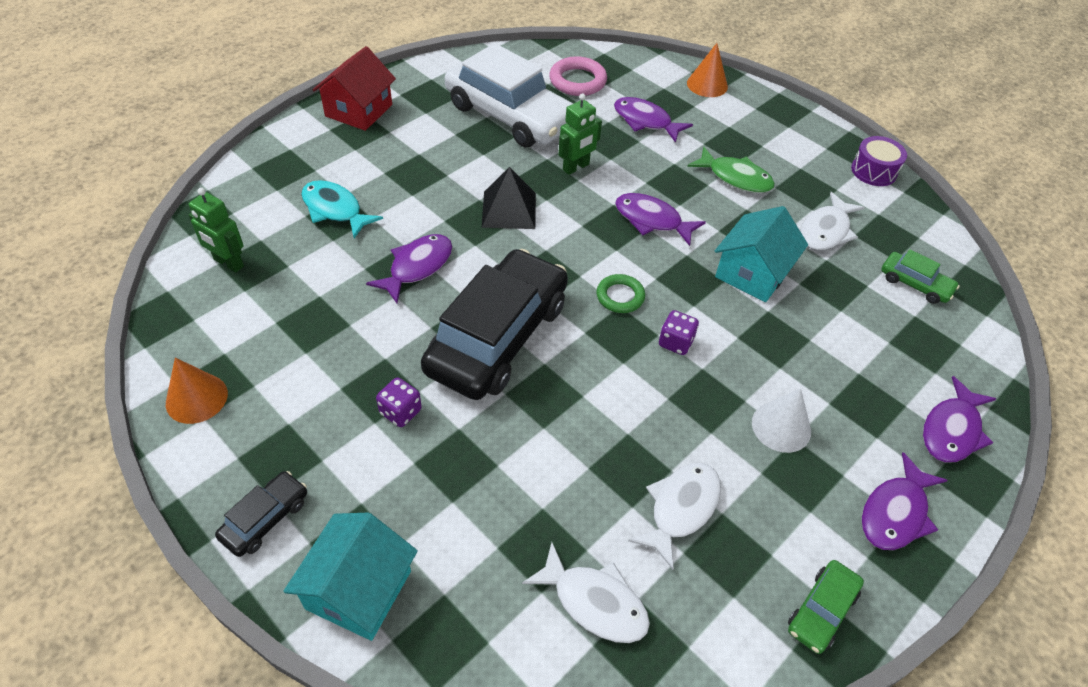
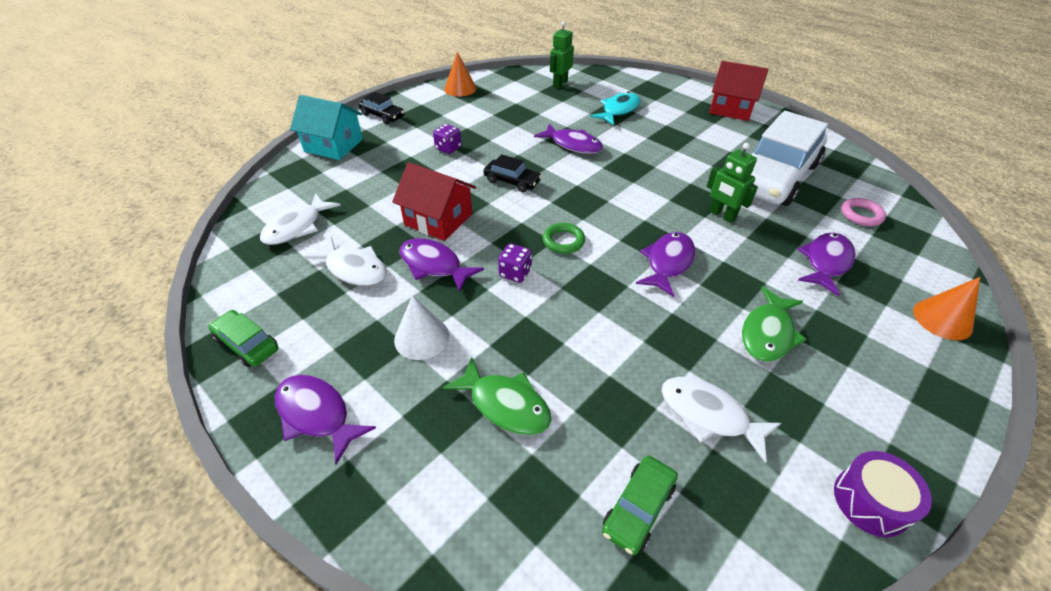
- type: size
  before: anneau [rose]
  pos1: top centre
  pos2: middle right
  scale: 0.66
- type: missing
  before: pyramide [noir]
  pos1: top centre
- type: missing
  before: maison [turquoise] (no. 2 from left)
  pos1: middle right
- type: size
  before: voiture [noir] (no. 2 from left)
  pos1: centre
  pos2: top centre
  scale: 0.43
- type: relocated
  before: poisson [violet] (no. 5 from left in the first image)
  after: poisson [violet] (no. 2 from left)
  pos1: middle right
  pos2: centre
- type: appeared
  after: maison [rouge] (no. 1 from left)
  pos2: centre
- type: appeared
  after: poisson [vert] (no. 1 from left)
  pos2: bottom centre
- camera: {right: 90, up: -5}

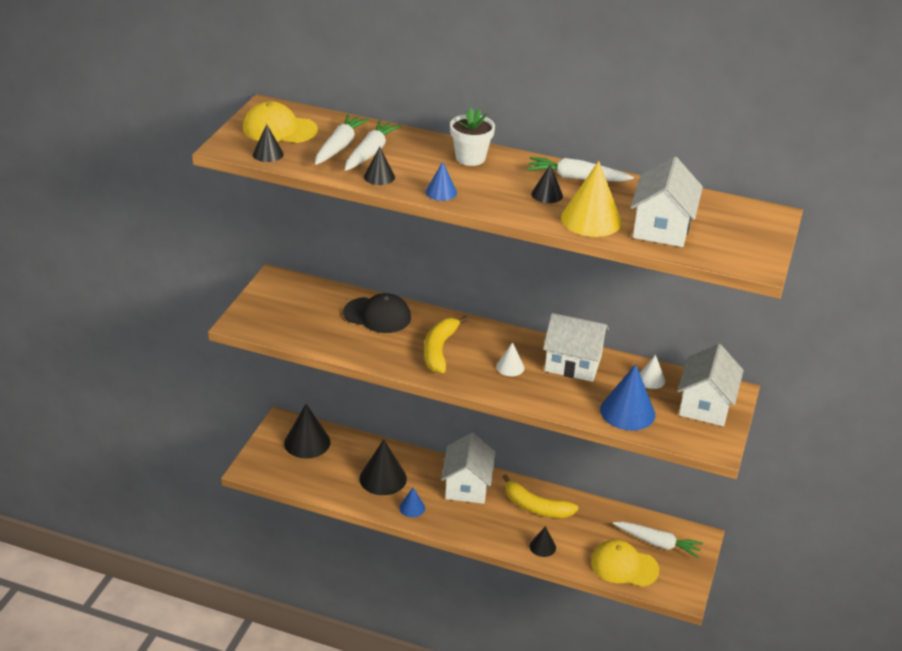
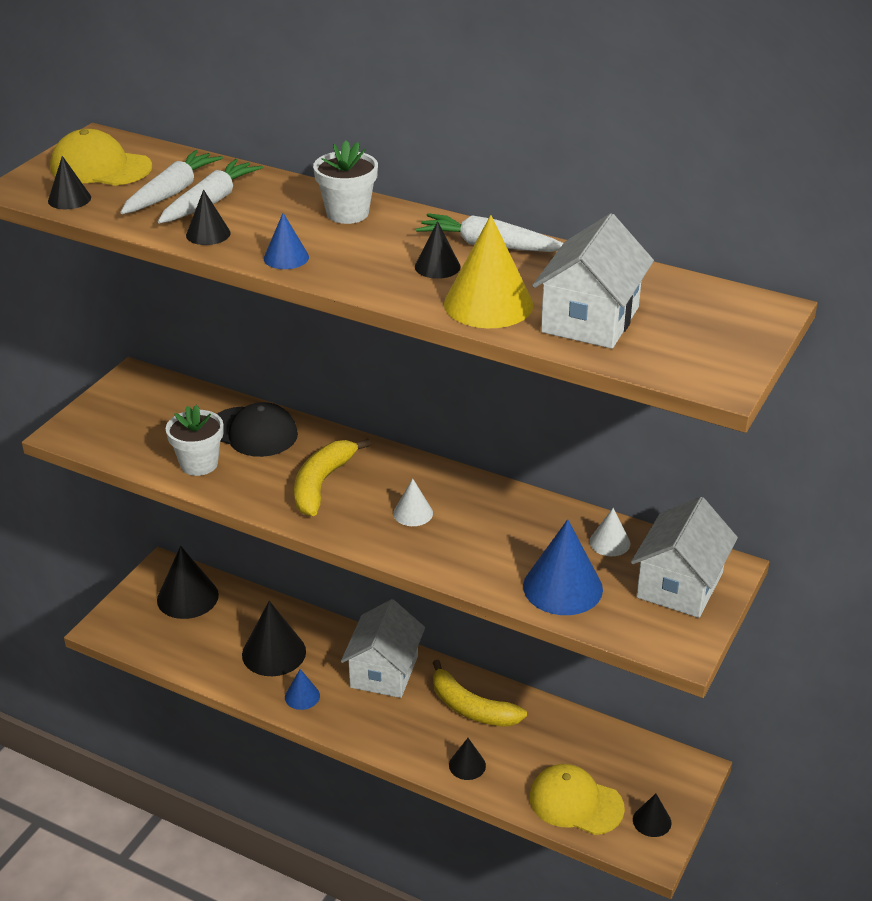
- type: missing
  before: maison [blanc] (no. 2 from left)
  pos1: centre
- type: missing
  before: carotte [blanc] (no. 4 from left)
  pos1: bottom right
- type: appeared
  after: pot de fleurs [blanc] (no. 1 from left)
  pos2: middle left
- type: appeared
  after: cône [noir] (no. 7 from left)
  pos2: bottom right
- camera: {right: 10, up: 0}

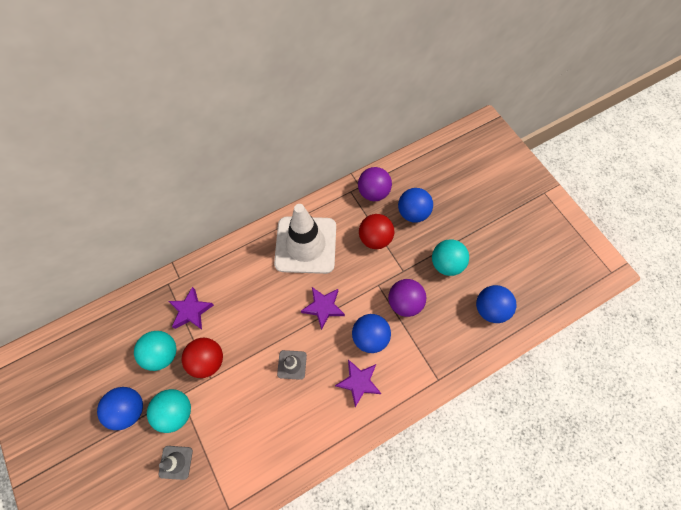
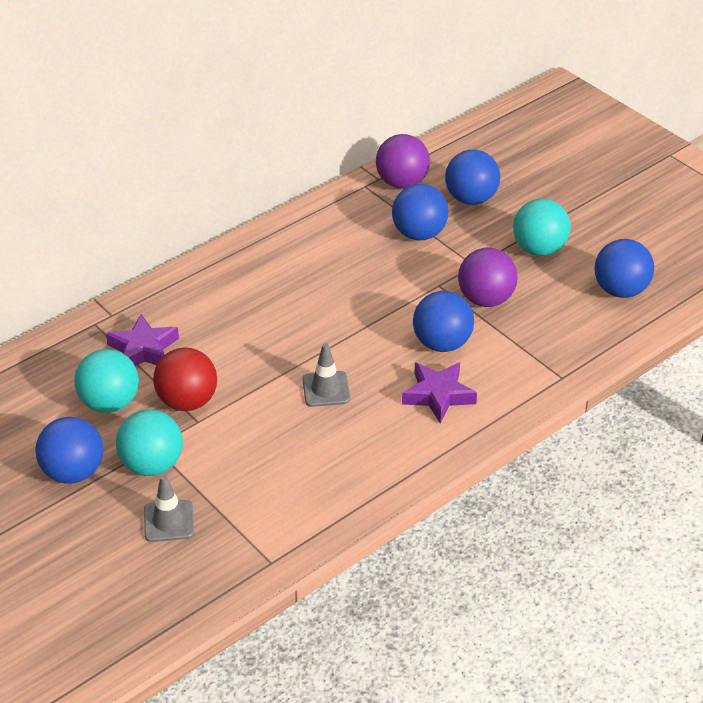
- type: missing
  before: cône de chantier [blanc]
  pos1: centre
- type: colour
  before: balle [rouge] (no. 2 from left)
  after: balle [bleu] (no. 2 from left)
  pos1: centre
  pos2: top centre
- type: missing
  before: étoile [violet] (no. 2 from left)
  pos1: centre
- camera: {right: -10, up: -25}

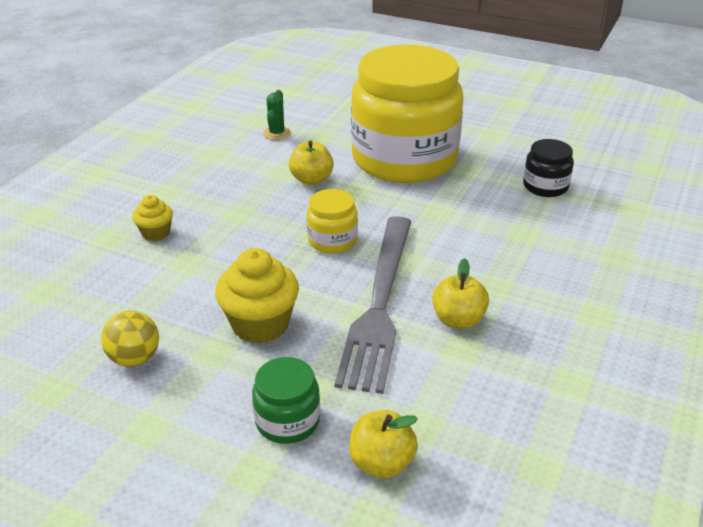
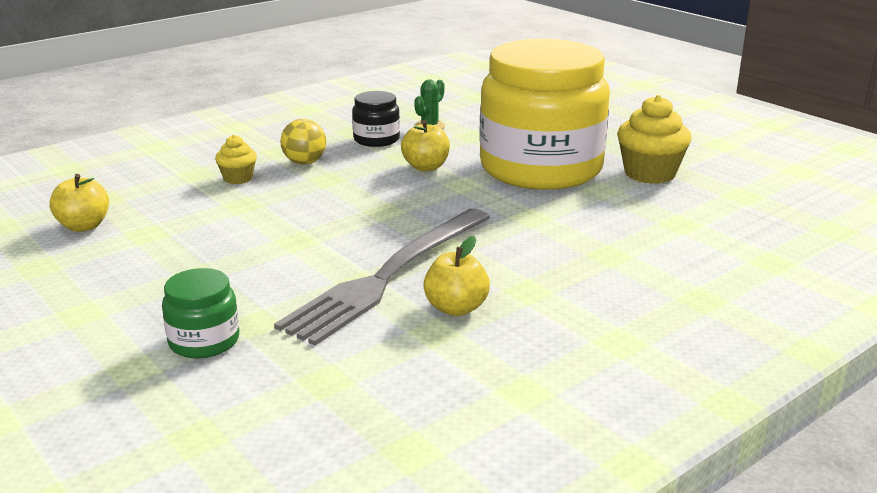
- type: relocated
  before: bocal [noir]
  pos1: top right
  pos2: top centre
- type: missing
  before: bocal [jaune] (no. 1 from left)
  pos1: centre
- type: relocated
  before: muffin [jaune] (no. 2 from left)
  pos1: centre
  pos2: top right
- type: relocated
  before: balle [jaune]
  pos1: middle left
  pos2: top centre
- type: relocated
  before: pomme [jaune] (no. 2 from left in the first image)
  after: pomme [jaune] (no. 1 from left)
  pos1: bottom centre
  pos2: middle left
- camera: {right: 25, up: -10}

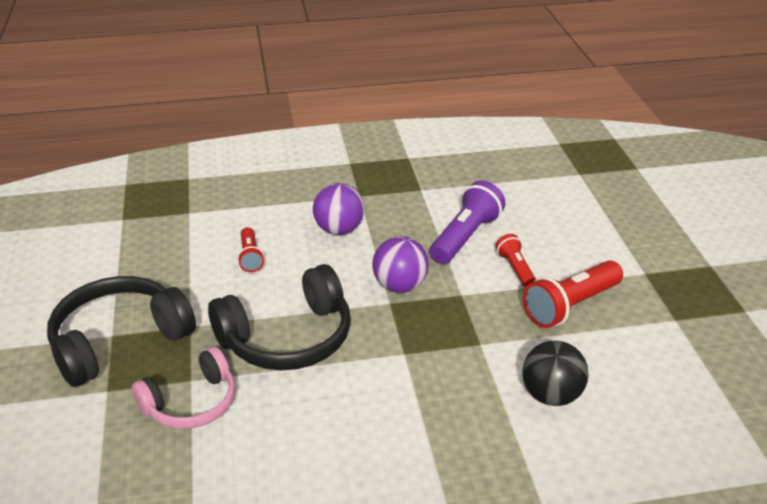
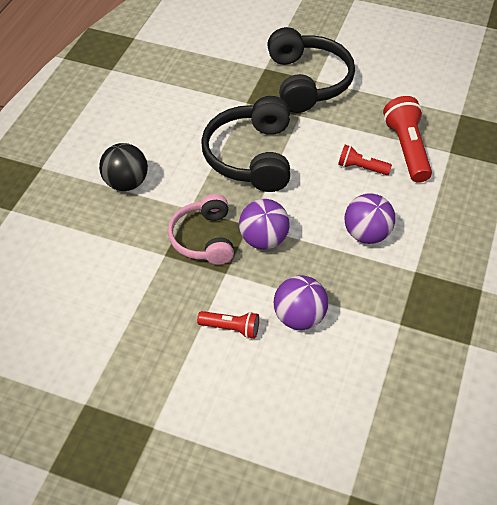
- type: exchanged
  before: lampe de poche [violet]
  after: balle [violet] (no. 2 from left)
  pos1: centre
  pos2: centre
- type: relocated
  before: lampe de poche [rouge] (no. 3 from left)
  pos1: middle right
  pos2: top right
- type: relocated
  before: balle [noir]
  pos1: bottom right
  pos2: top left
- type: relocated
  before: casque audio [rose]
  pos1: bottom left
  pos2: centre
- camera: {right: 120, up: 15}

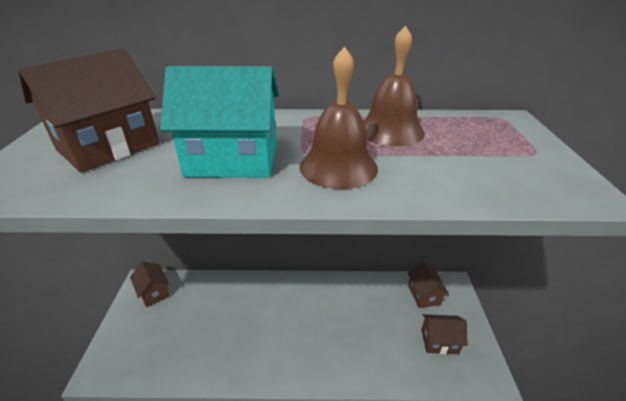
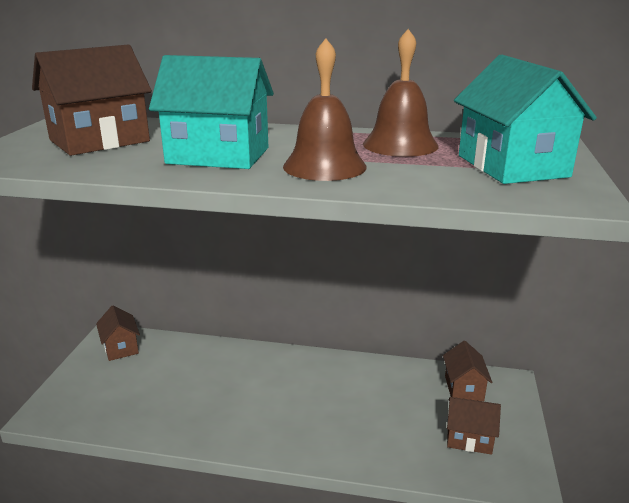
- type: appeared
  after: maison [turquoise] (no. 2 from left)
  pos2: top right
- camera: {right: 10, up: -10}

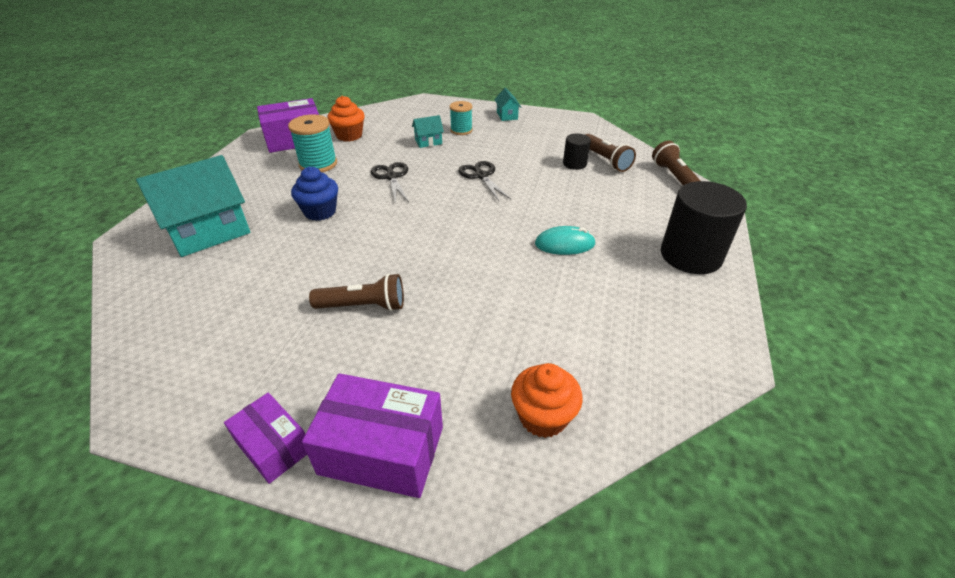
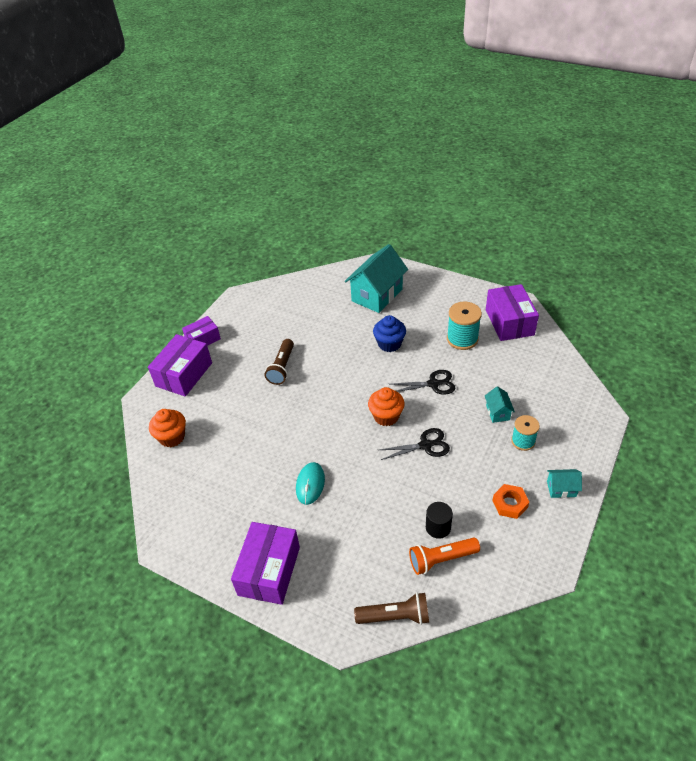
- type: relocated
  before: muffin [orange] (no. 1 from left in the first image)
  after: muffin [orange] (no. 2 from left)
  pos1: top centre
  pos2: centre
- type: colour
  before: lampe de poche [marron] (no. 2 from left)
  after: lampe de poche [orange]
  pos1: top centre
  pos2: bottom centre
- type: spun
  before: maison [turquoise] (no. 1 from left)
  pos1: middle left
  pos2: centre
  turn: 60
- type: exchanged
  before: cylindre [noir] (no. 2 from left)
  after: boîte [violet] (no. 3 from left)
  pos1: middle right
  pos2: bottom centre
- type: appeared
  after: écrou [orange]
  pos2: middle right
- camera: {right: 105, up: 5}

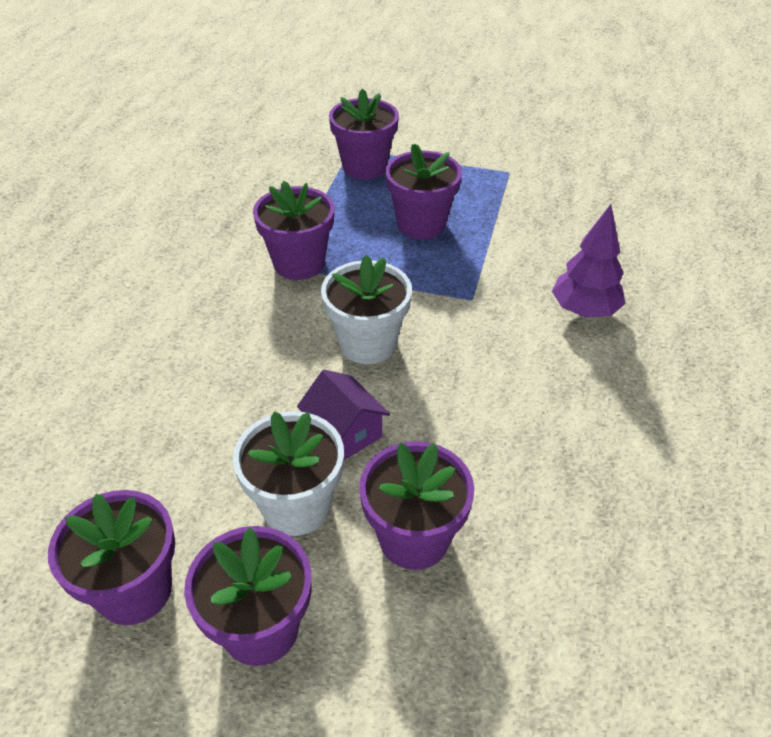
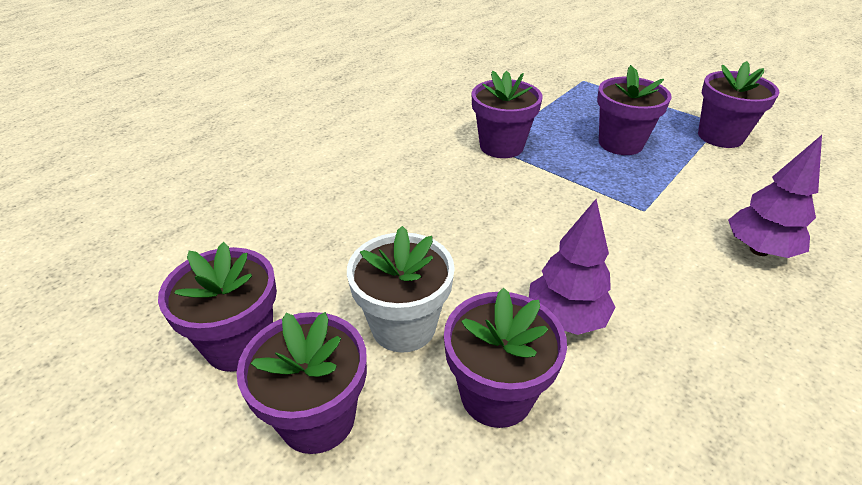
- type: relocated
  before: pot de fleurs [violet] (no. 4 from left in the first image)
  after: pot de fleurs [violet] (no. 6 from left)
  pos1: top centre
  pos2: top right
- type: missing
  before: pot de fleurs [blanc] (no. 2 from left)
  pos1: centre
- type: missing
  before: maison [violet]
  pos1: centre
- type: appeared
  after: arbre [violet] (no. 1 from left)
  pos2: centre
- camera: {right: 25, up: -5}

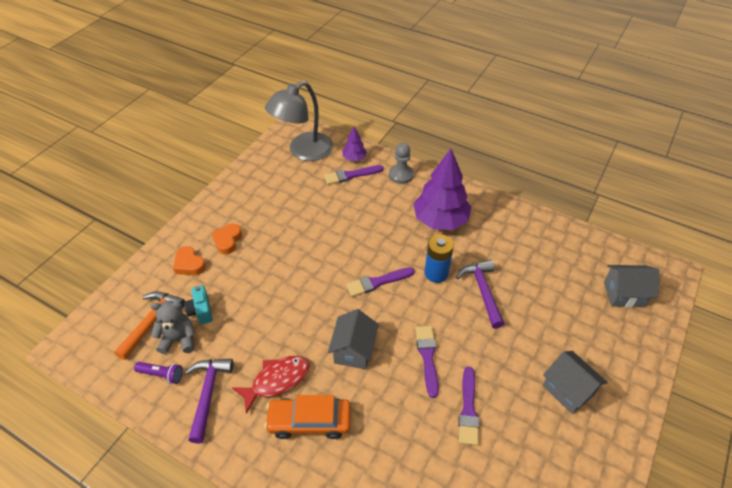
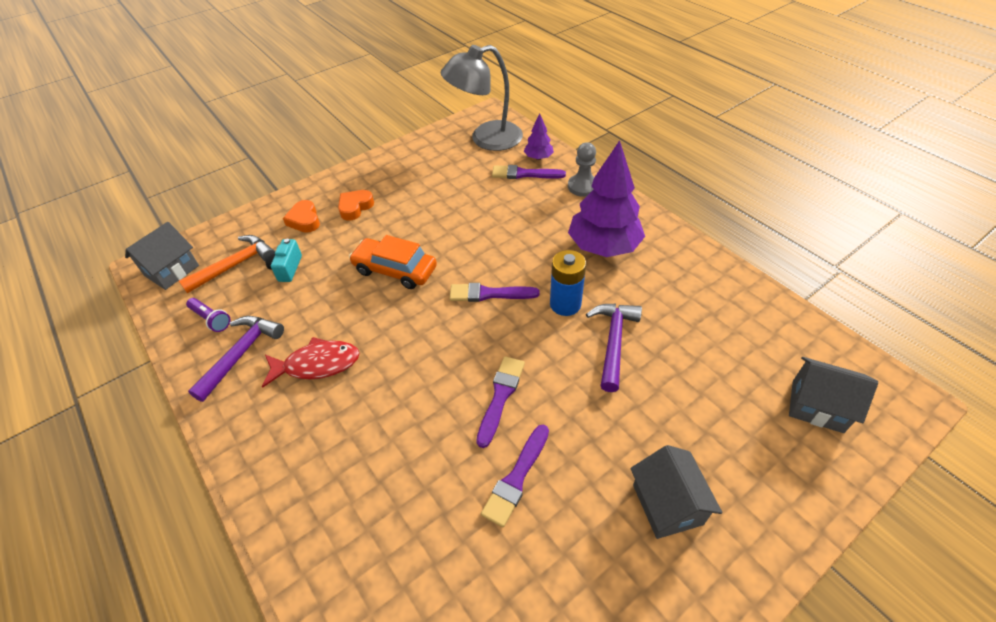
- type: missing
  before: ours en peluche [gris]
  pos1: bottom left
- type: relocated
  before: maison [gris] (no. 1 from left)
  pos1: bottom centre
  pos2: middle left
- type: relocated
  before: voiture [orange]
  pos1: bottom centre
  pos2: centre
- camera: {right: 25, up: 0}

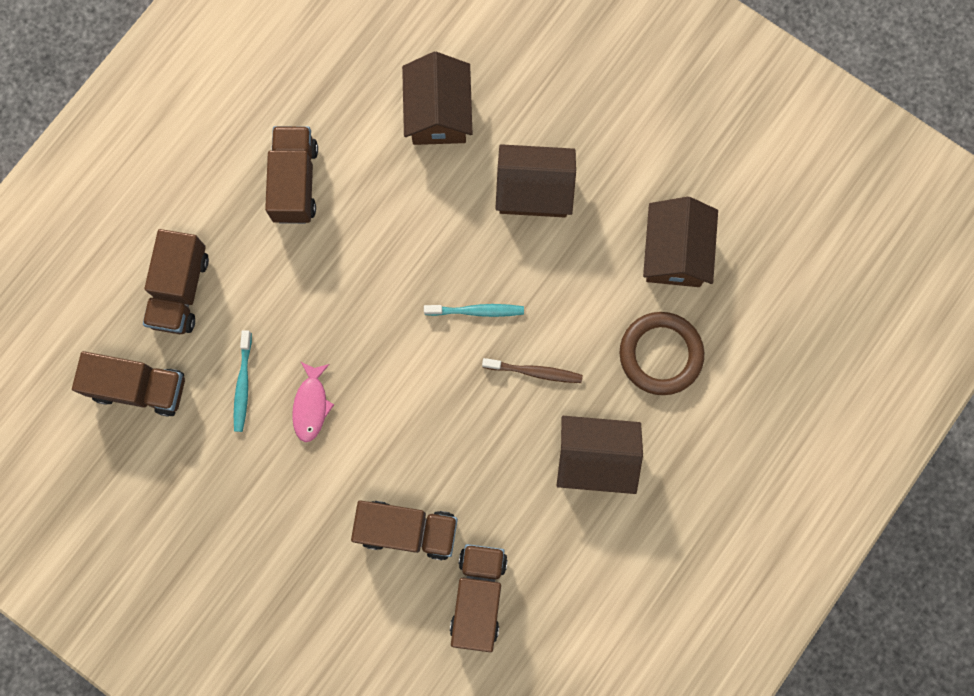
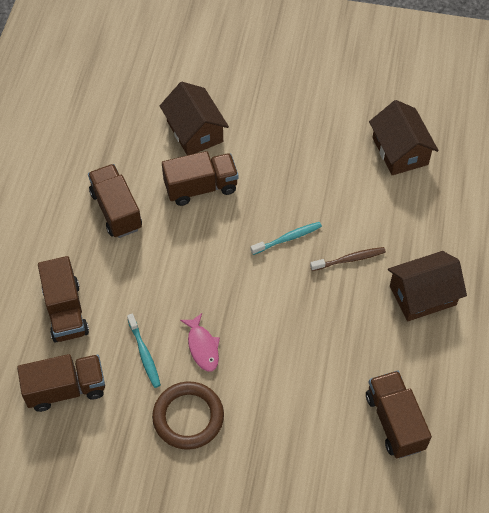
- type: missing
  before: maison [marron] (no. 2 from left)
  pos1: top centre
- type: relocated
  before: anneau [marron]
  pos1: middle right
  pos2: bottom centre
- type: relocated
  before: camion [marron] (no. 4 from left)
  pos1: bottom centre
  pos2: centre
- camera: {right: -25, up: -20}

